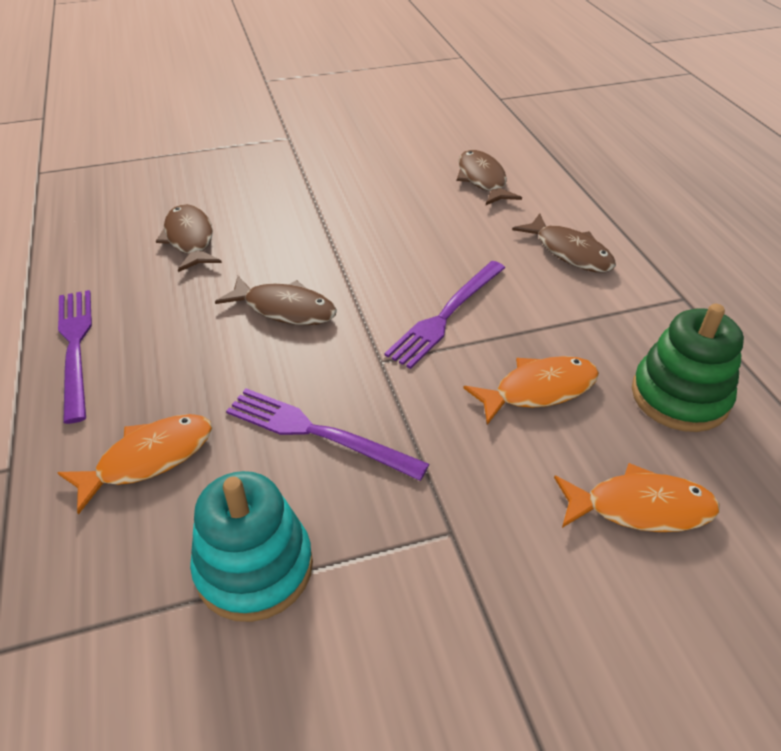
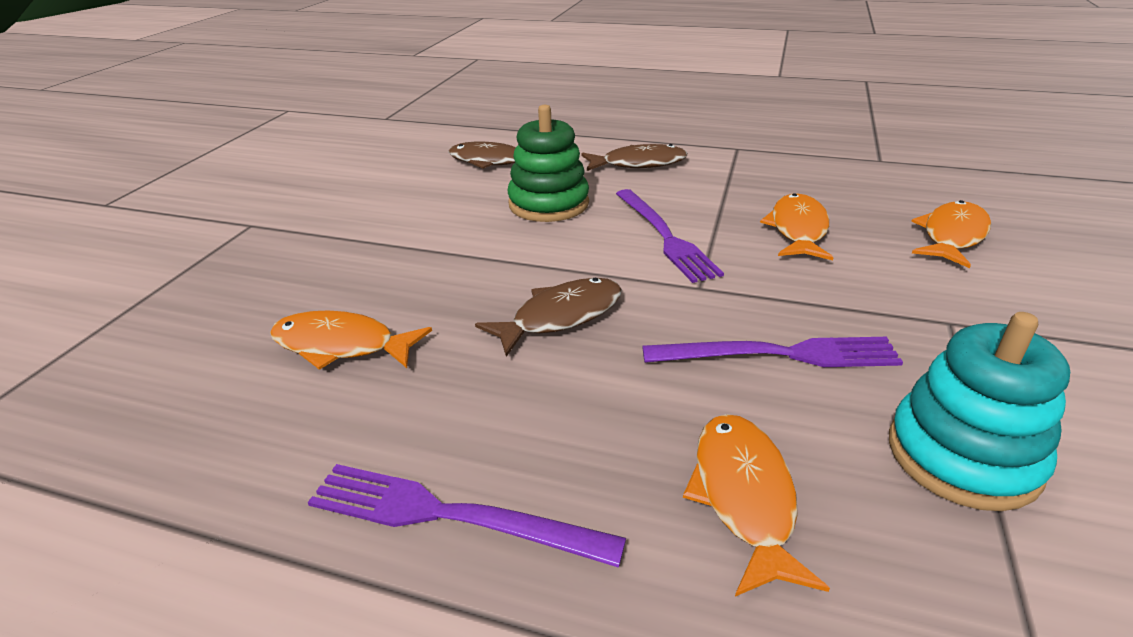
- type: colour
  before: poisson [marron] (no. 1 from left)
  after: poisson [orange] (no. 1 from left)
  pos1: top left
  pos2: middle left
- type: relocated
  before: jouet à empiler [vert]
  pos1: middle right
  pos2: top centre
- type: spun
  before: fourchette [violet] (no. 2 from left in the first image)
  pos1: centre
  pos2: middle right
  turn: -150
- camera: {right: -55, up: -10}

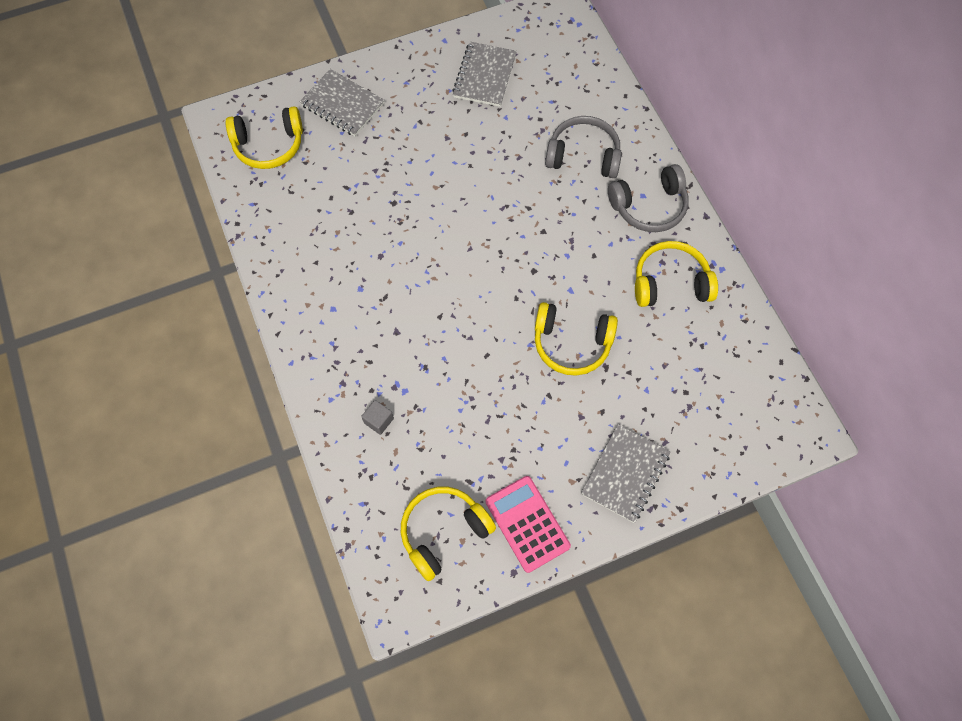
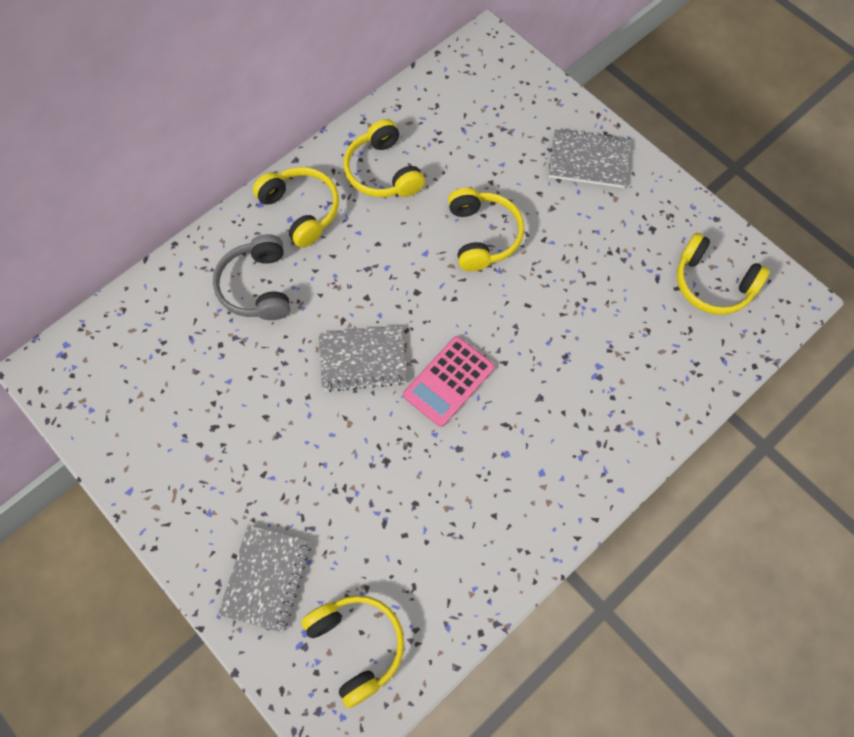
- type: relocated
  before: carnet [gris] (no. 2 from left)
  pos1: top centre
  pos2: centre
- type: colour
  before: casque audio [gris] (no. 2 from left)
  after: casque audio [jaune] (no. 1 from left)
  pos1: top right
  pos2: top centre
- type: missing
  before: cube [gris]
  pos1: centre
- type: relocated
  before: calculatrice [rose]
  pos1: bottom centre
  pos2: centre
- camera: {right: -110, up: 0}

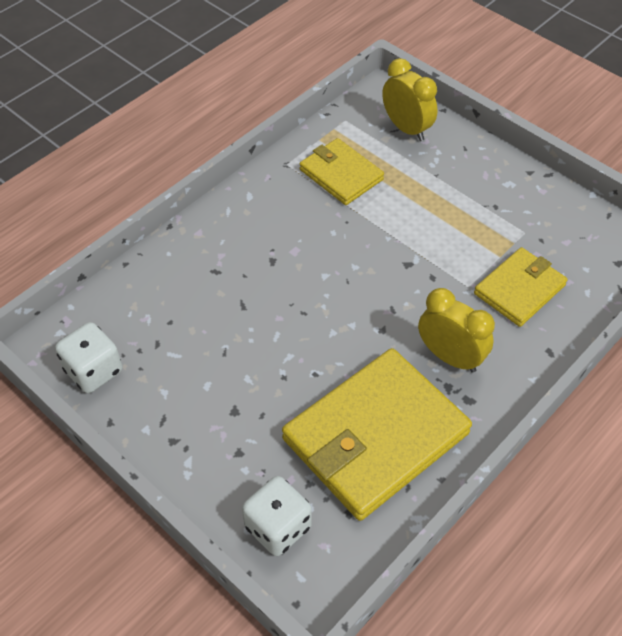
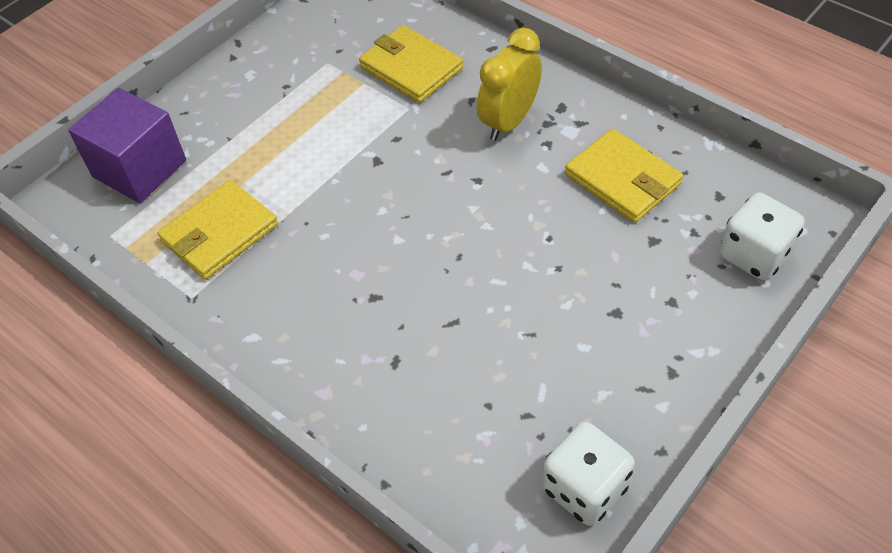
- type: exchanged
  before: réveil [jaune] (no. 1 from left)
  after: cube [violet]
  pos1: top centre
  pos2: top left
- type: size
  before: portefeuille [jaune] (no. 2 from left in the first image)
  pos1: bottom centre
  pos2: top right
  scale: 0.56
- camera: {right: -90, up: 0}

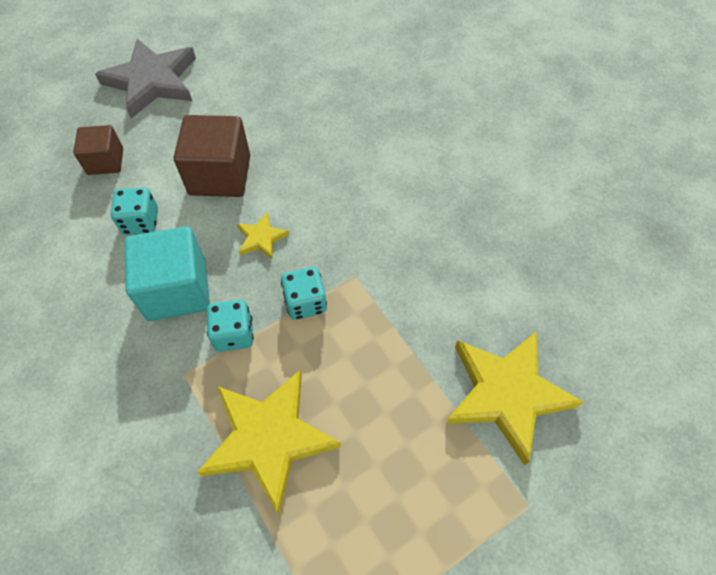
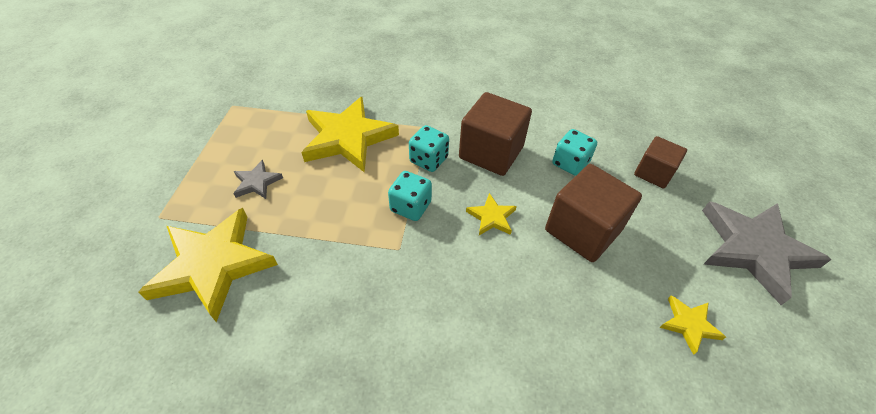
- type: colour
  before: cube [turquoise]
  after: cube [marron] (no. 1 from left)
  pos1: middle left
  pos2: top centre
- type: appeared
  after: étoile [gris] (no. 1 from left)
  pos2: middle left
- type: appeared
  after: étoile [jaune] (no. 4 from left)
  pos2: bottom right
- camera: {right: 130, up: -10}

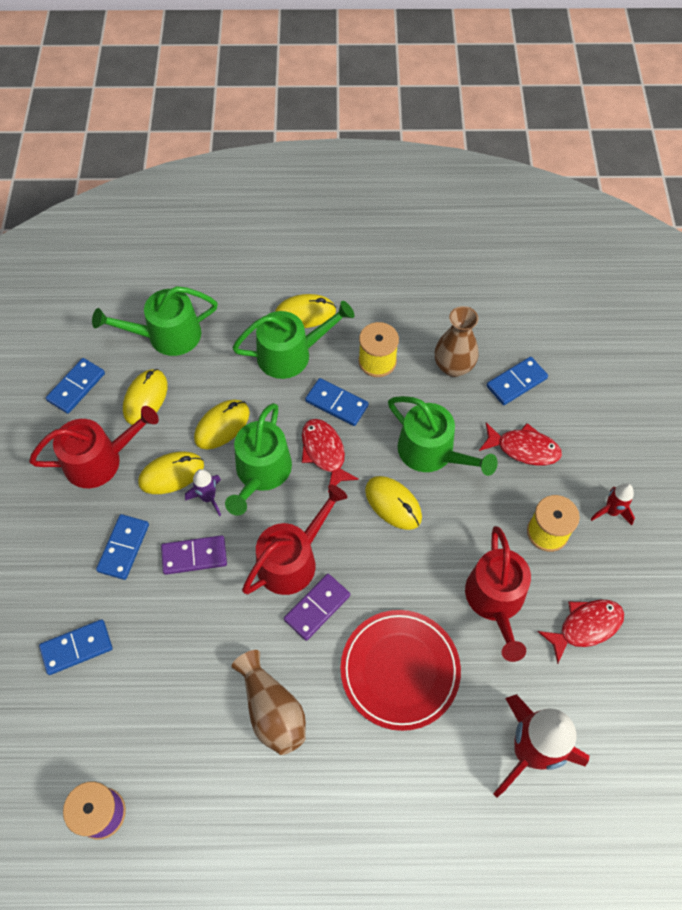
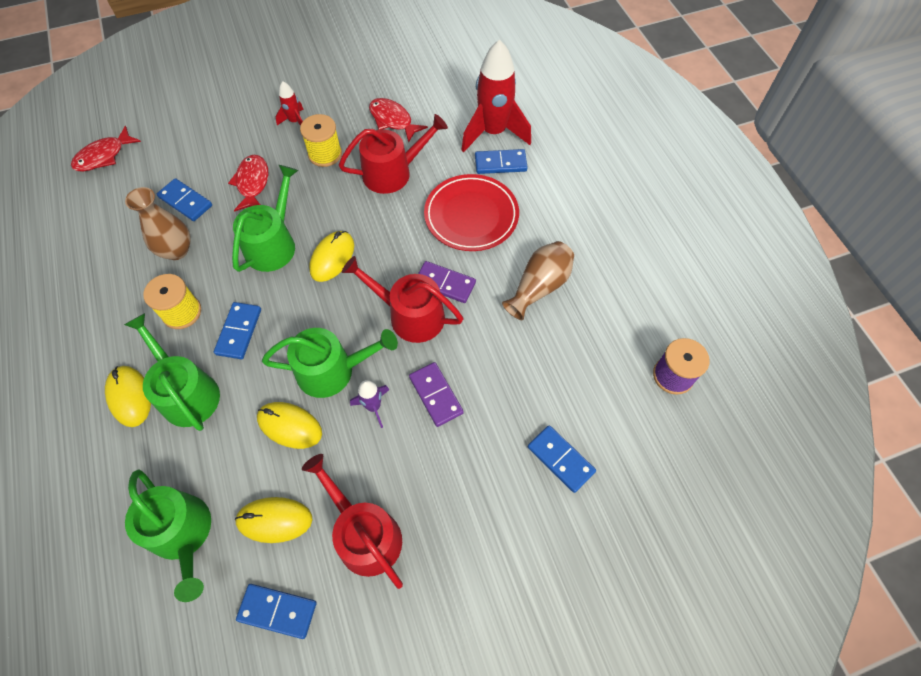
- type: relocated
  before: poisson [rouge] (no. 1 from left)
  pos1: centre
  pos2: top left
- type: missing
  before: souris [jaune] (no. 2 from left)
  pos1: middle left
- type: relocated
  before: domino [bleu] (no. 3 from left in the first image)
  after: domino [bleu] (no. 4 from left)
  pos1: middle left
  pos2: top centre
- camera: {right: -110, up: 0}

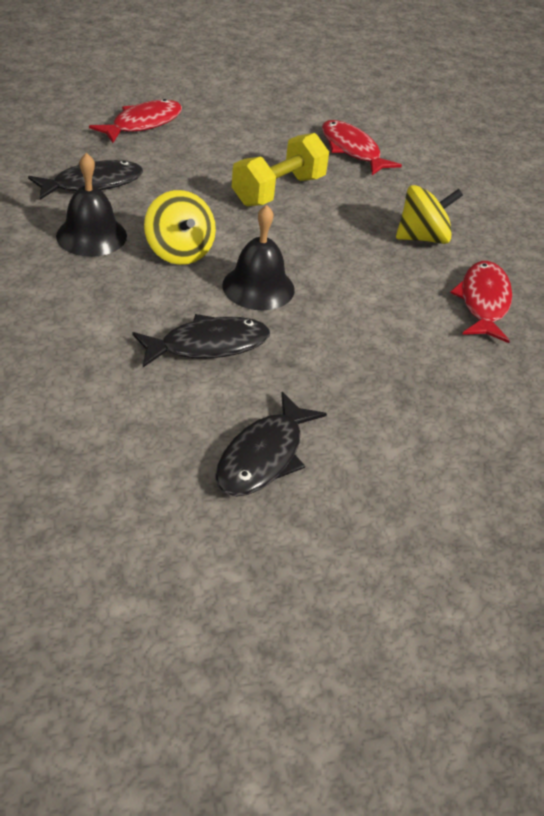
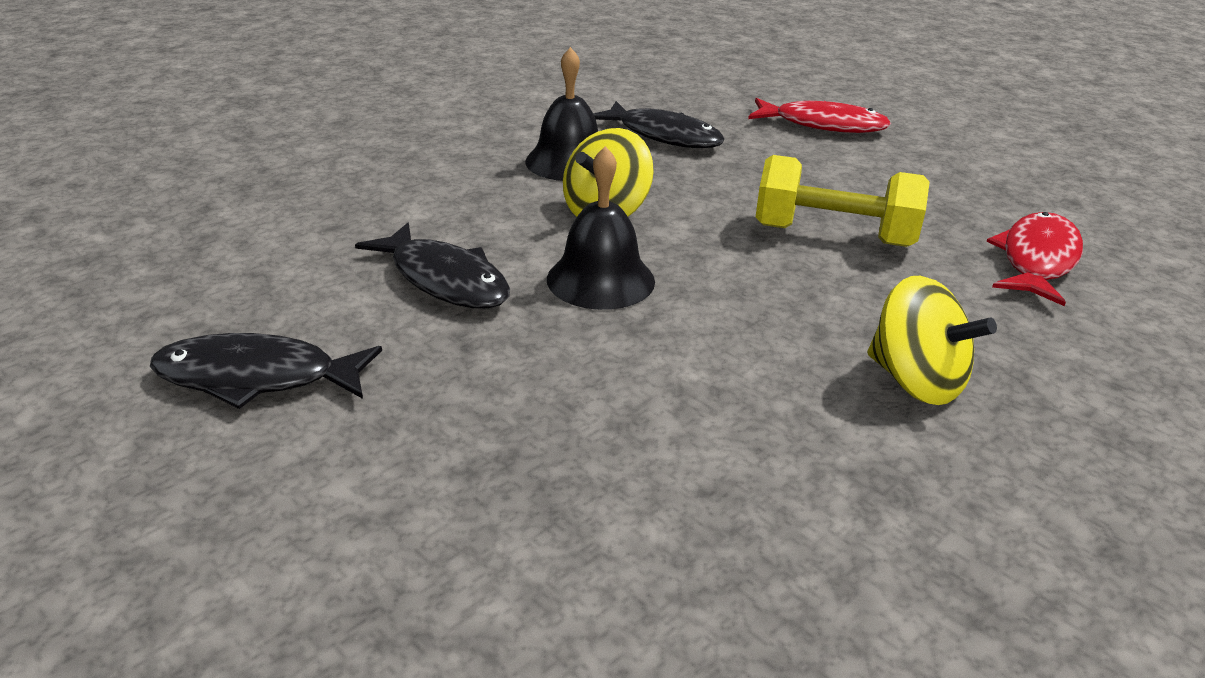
- type: missing
  before: poisson [rouge] (no. 3 from left)
  pos1: middle right
- camera: {right: 65, up: -10}

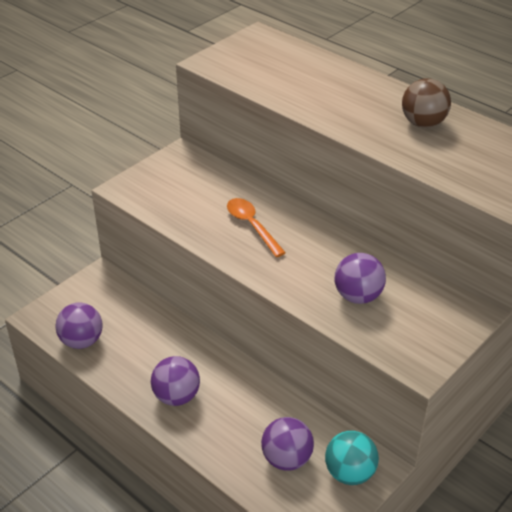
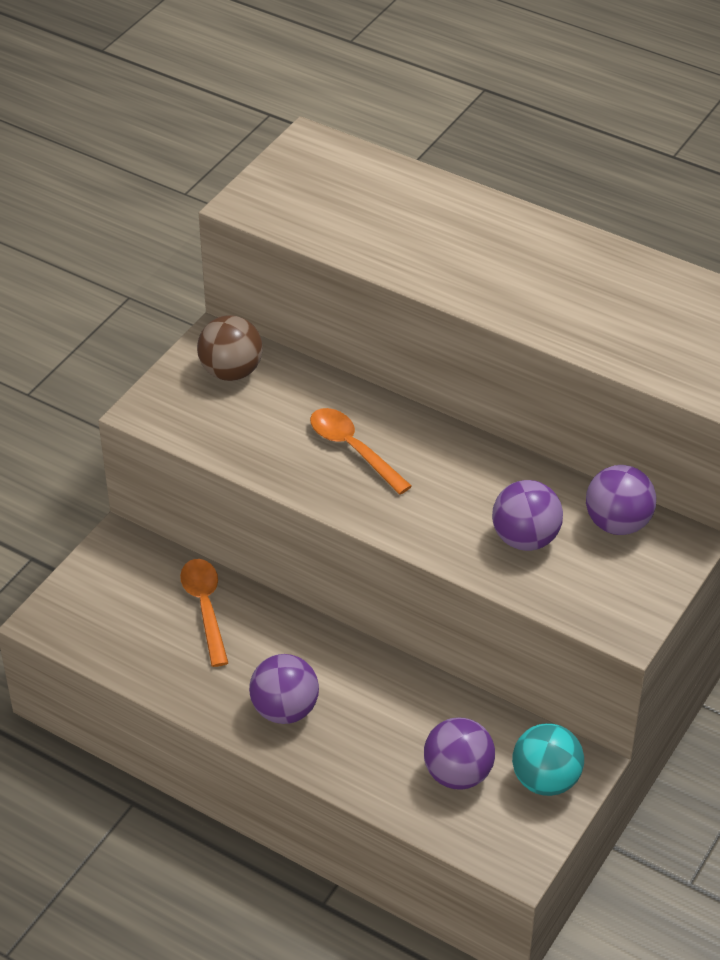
- type: relocated
  before: balle [marron]
  pos1: top right
  pos2: middle left
- type: relocated
  before: balle [violet] (no. 1 from left in the first image)
  after: balle [violet] (no. 4 from left)
  pos1: middle left
  pos2: middle right
- type: appeared
  after: cuillère [orange] (no. 1 from left)
  pos2: middle left
- camera: {right: -10, up: 5}

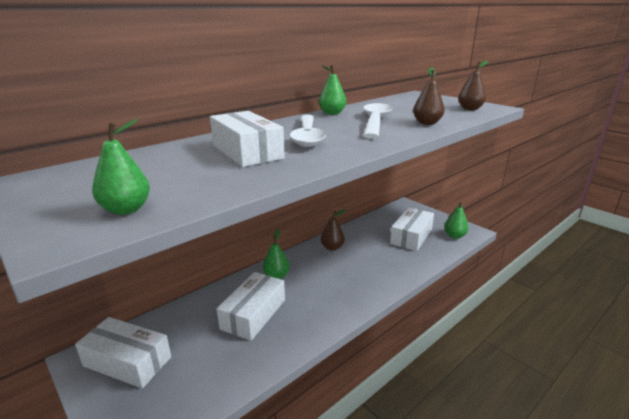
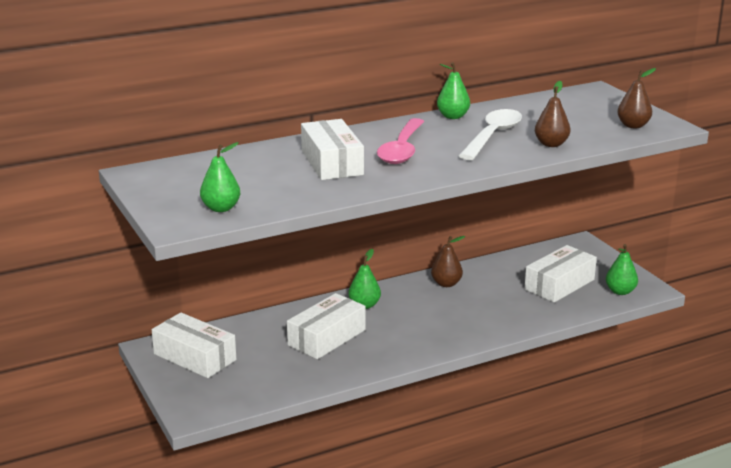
- type: colour
  before: cuillère [blanc] (no. 1 from left)
  after: cuillère [rose]
  pos1: top centre
  pos2: top centre
- camera: {right: 15, up: 0}

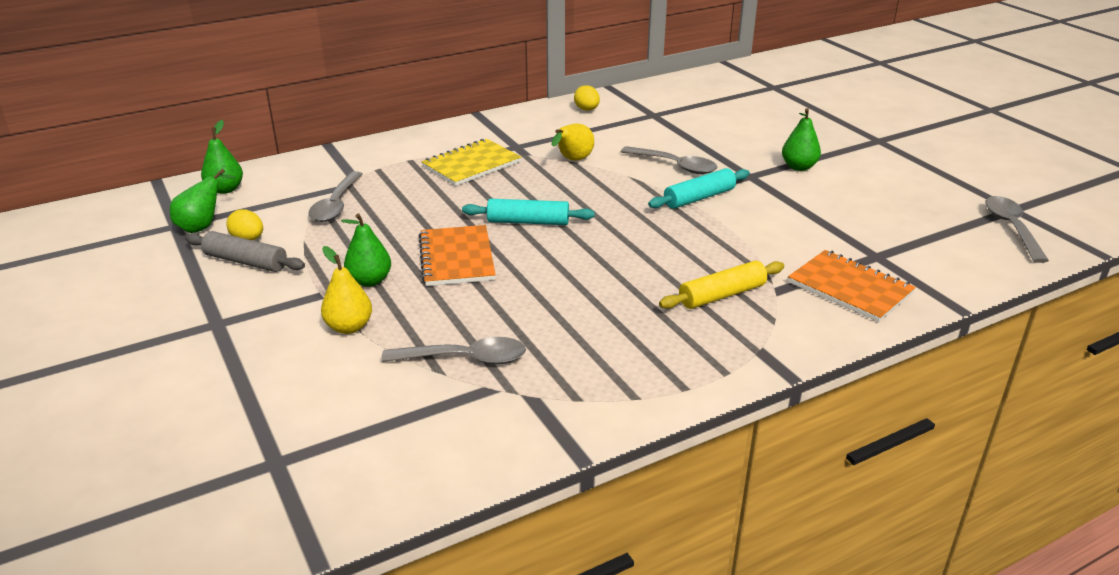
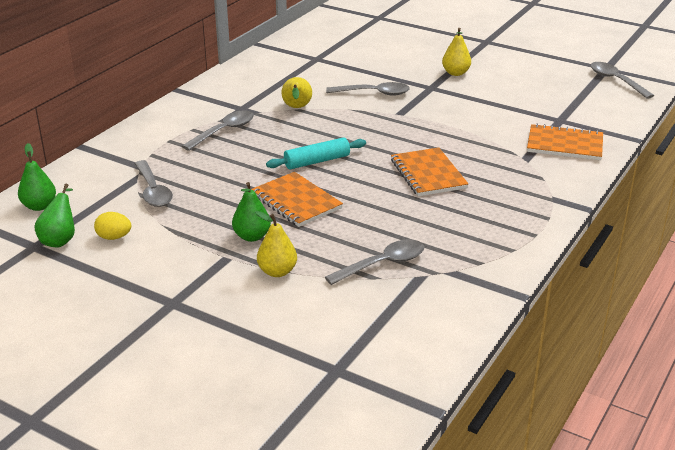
- type: missing
  before: œuf [jaune] (no. 2 from left)
  pos1: top centre
- type: colour
  before: poire [vert] (no. 4 from left)
  after: poire [jaune] (no. 3 from left)
  pos1: top right
  pos2: top right
- type: exchanged
  before: carnet [jaune]
  after: cuillère [gris] (no. 2 from left)
  pos1: top centre
  pos2: top left
- type: missing
  before: rouleau à pâtisserie [turquoise] (no. 2 from left)
  pos1: top centre
- type: missing
  before: rouleau à pâtisserie [gris]
  pos1: middle left
- type: missing
  before: rouleau à pâtisserie [jaune]
  pos1: centre
- type: appeared
  after: carnet [orange] (no. 2 from left)
  pos2: centre
- camera: {right: -30, up: 0}

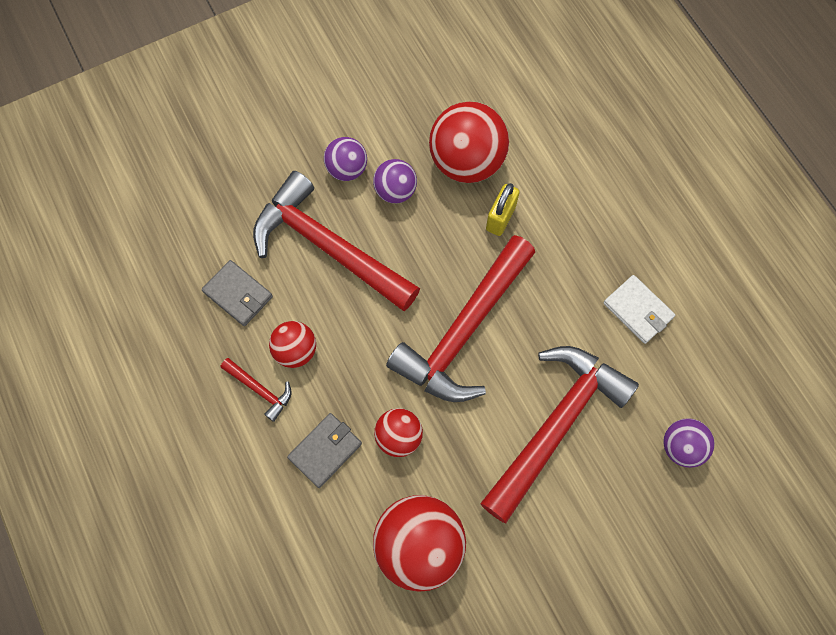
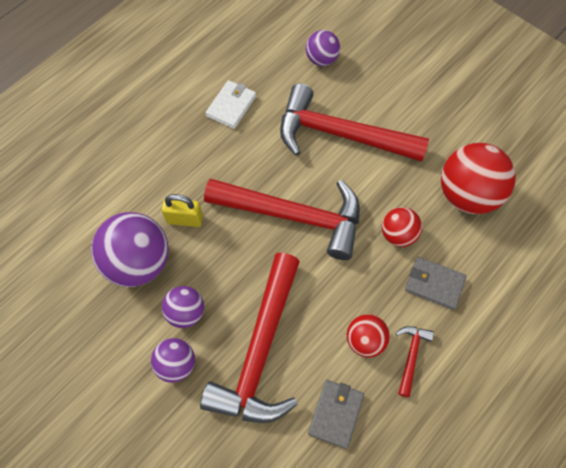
- type: colour
  before: balle [rouge] (no. 4 from left)
  after: balle [violet] (no. 1 from left)
  pos1: top centre
  pos2: middle left
- camera: {right: -110, up: -5}

